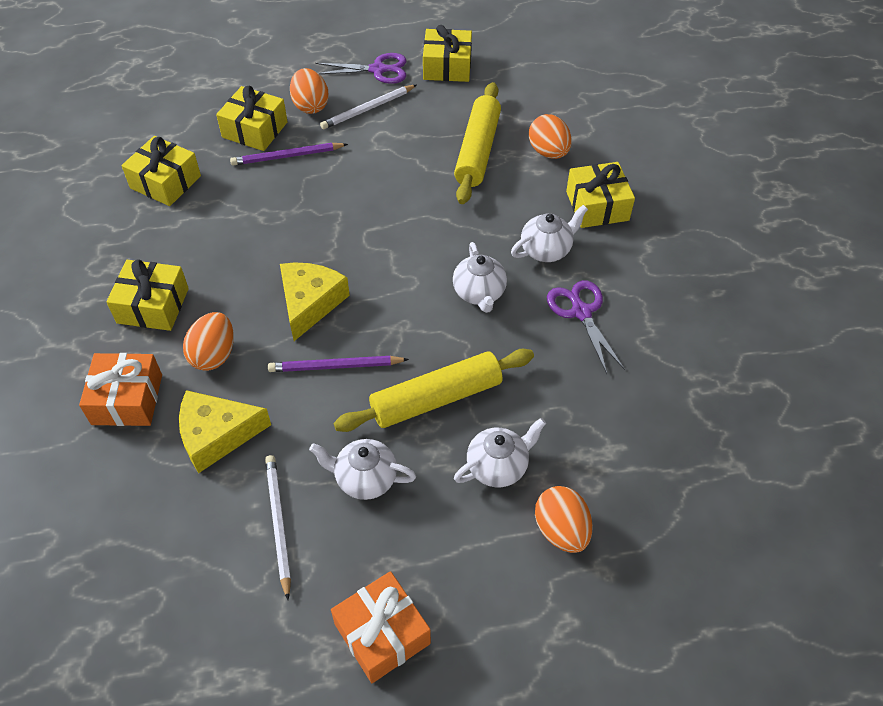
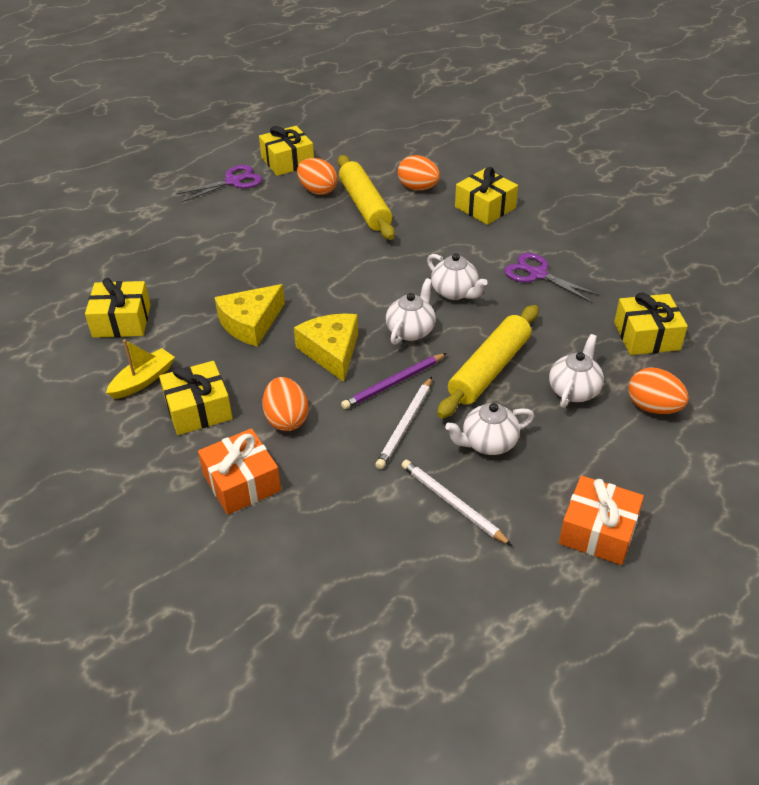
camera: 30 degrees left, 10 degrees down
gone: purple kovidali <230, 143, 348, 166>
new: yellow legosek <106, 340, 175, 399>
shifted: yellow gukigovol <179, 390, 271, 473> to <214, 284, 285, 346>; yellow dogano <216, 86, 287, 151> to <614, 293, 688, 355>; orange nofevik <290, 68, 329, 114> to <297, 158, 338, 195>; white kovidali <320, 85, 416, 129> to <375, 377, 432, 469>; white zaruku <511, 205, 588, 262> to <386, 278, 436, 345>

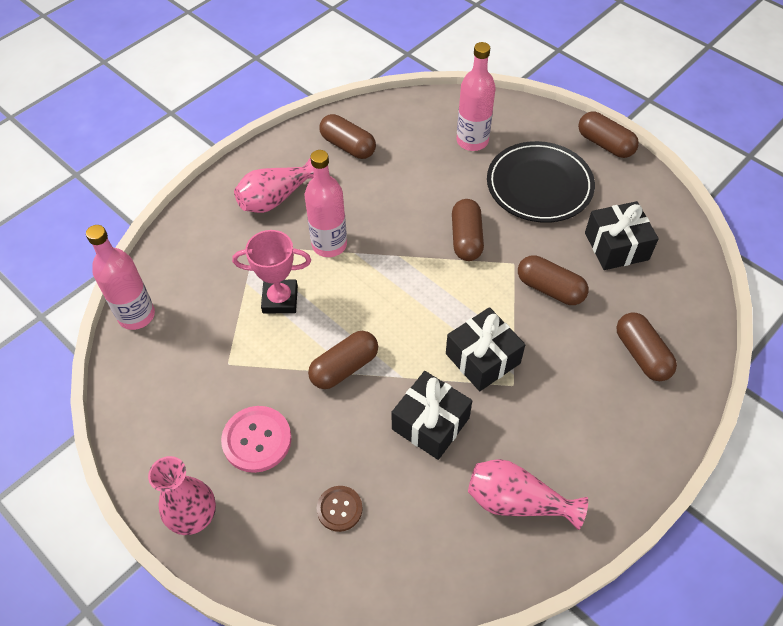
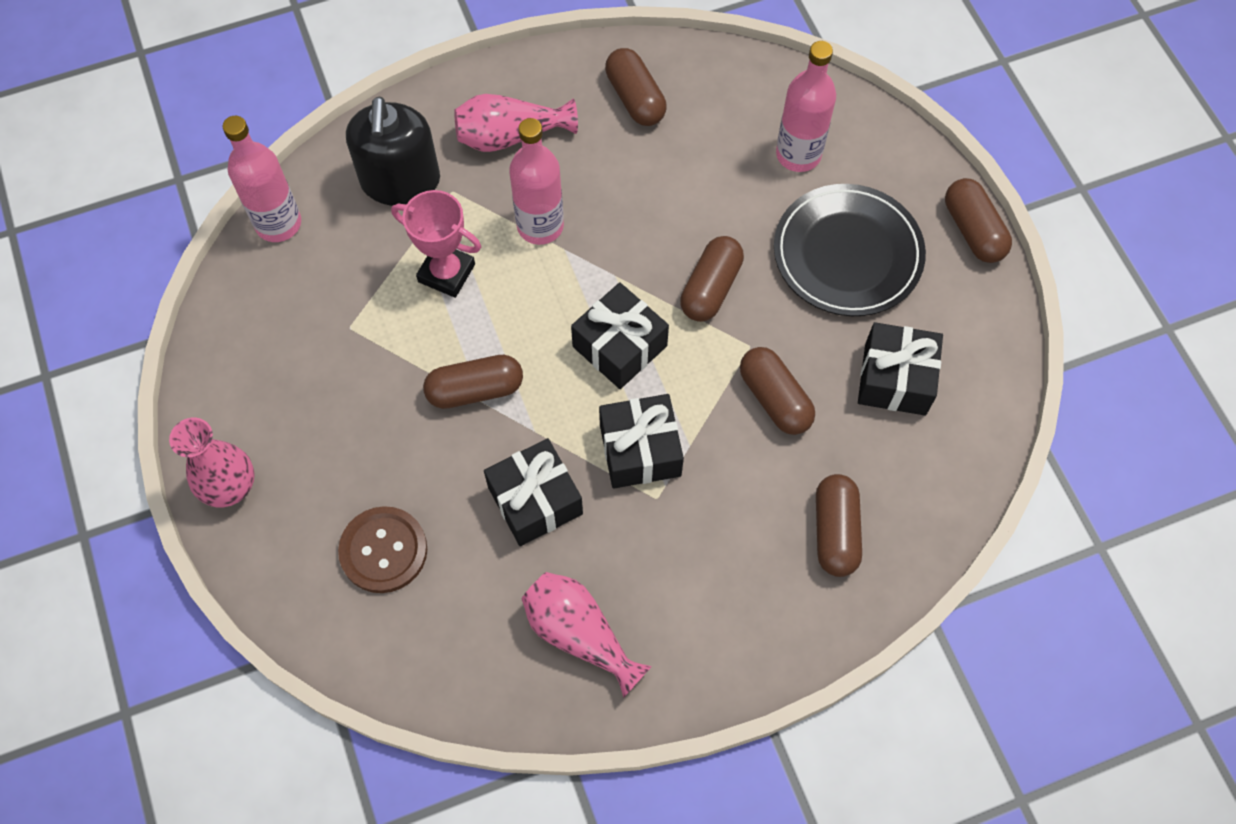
camera: 25 degrees right, 10 degrees up
gone: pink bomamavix <221, 406, 291, 473>
new: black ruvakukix <346, 97, 440, 206>; black dogano <571, 282, 669, 389>
scaled: brown bomamavix <317, 486, 363, 532> = <338, 506, 427, 593> x1.58

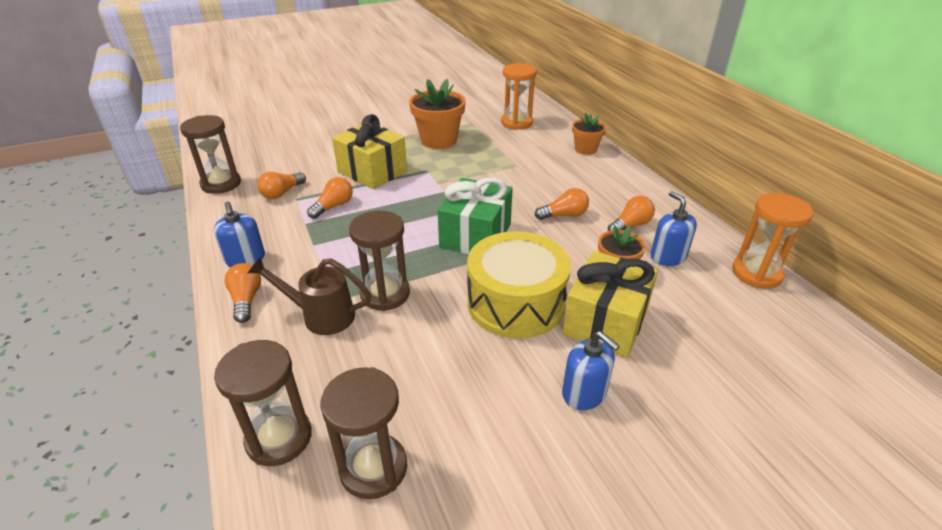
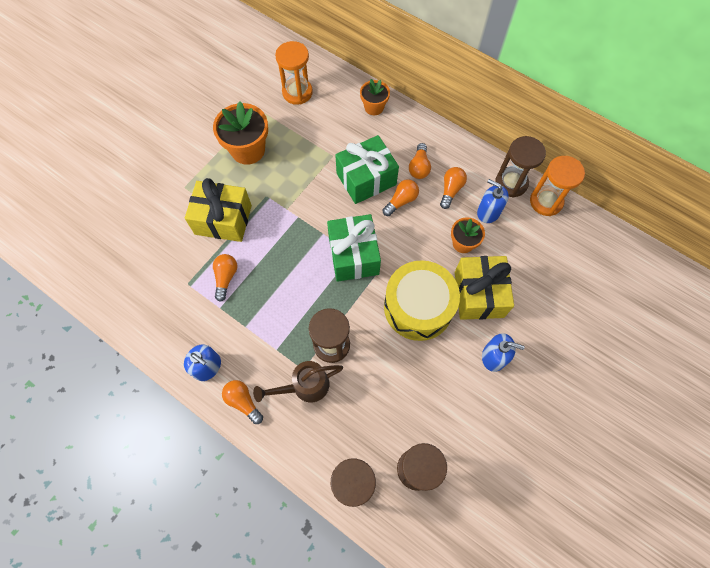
camera: 30 degrees left, 30 degrees up
new: green dogano <335, 135, 399, 204>
shifted: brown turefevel <180, 115, 241, 194> to <495, 136, 546, 198>; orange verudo <257, 172, 306, 199> to <409, 143, 431, 179>

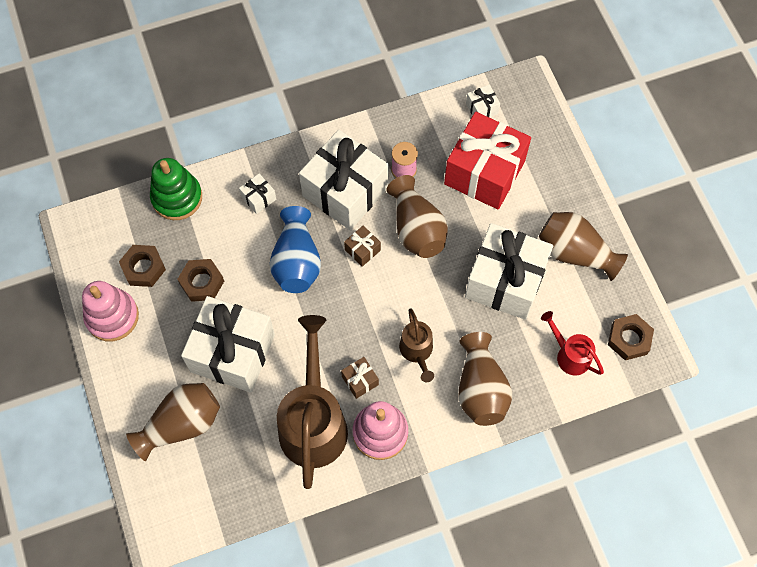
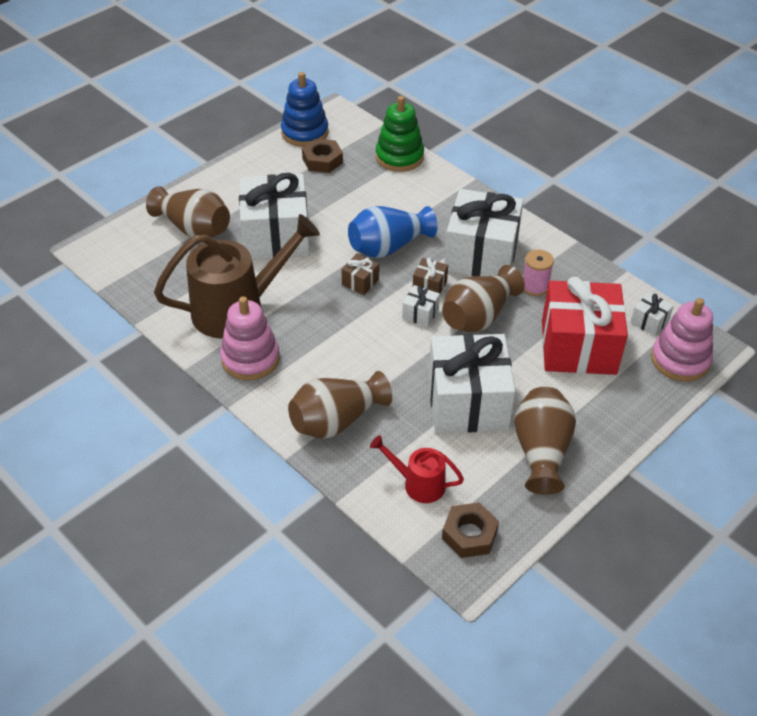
camera: 65 degrees right, 20 degrees down
gone: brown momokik <177, 259, 224, 302>; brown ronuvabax <399, 308, 434, 382>
new: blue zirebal <281, 72, 329, 147>
shifted: pink zirebal <82, 281, 139, 342> to <651, 298, 713, 382>; white dogano <239, 174, 276, 214> to <402, 285, 440, 327>; brown dogano <341, 357, 379, 399> to <341, 254, 379, 295>
rotated: red ronuvabax <541, 311, 604, 375> = <370, 435, 464, 503> 90 degrees counterclockwise

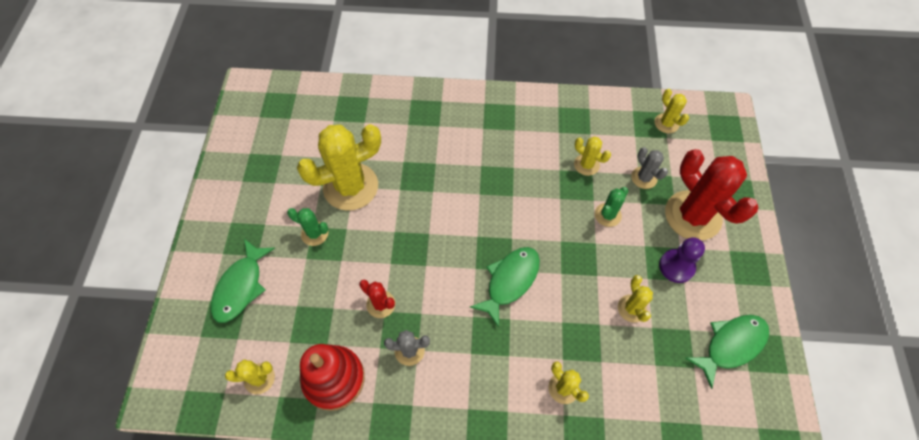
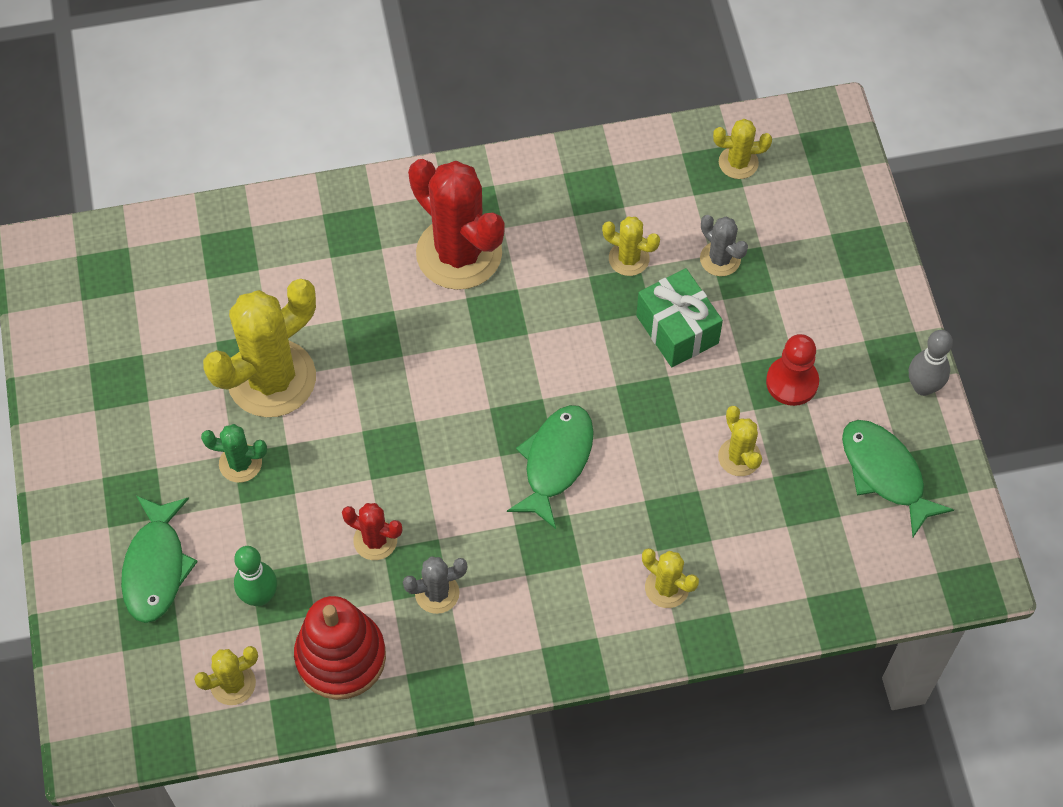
camera: 15 degrees left, 0 degrees up
new: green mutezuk <234, 546, 277, 606>; grey mutezuk <909, 330, 953, 396>
shifted: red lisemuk <665, 149, 758, 240> to <408, 159, 505, 290>
swapped: green lisemuk <595, 187, 628, 227> to green dogano <636, 268, 723, 367>
repainted: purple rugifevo <659, 237, 705, 283> to red rugifevo <766, 334, 819, 406>
rotated: yellow lisemuk <655, 89, 689, 133> = <713, 119, 772, 179> 45 degrees counterclockwise; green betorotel <685, 315, 769, 389> = <842, 420, 954, 537> 75 degrees counterclockwise

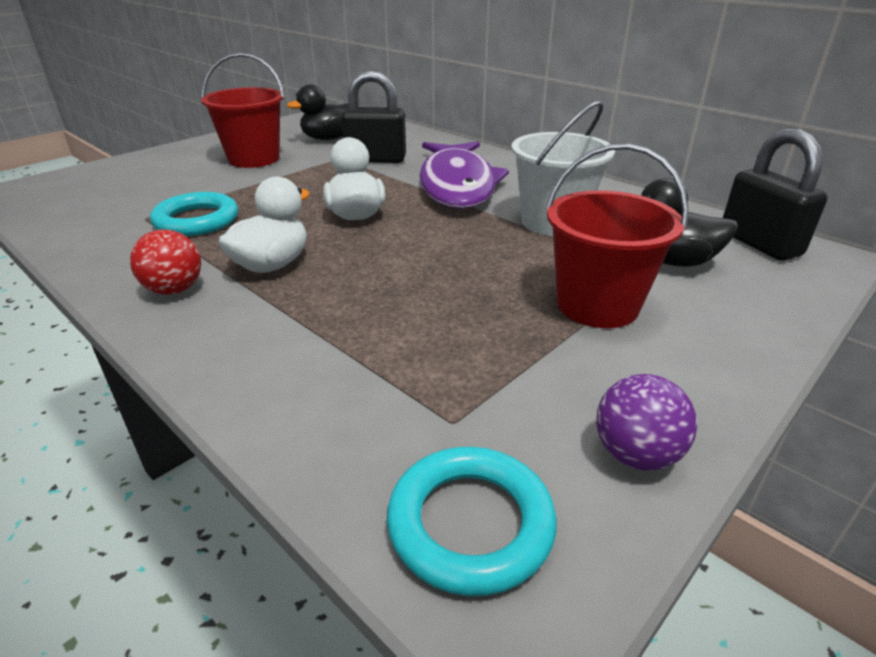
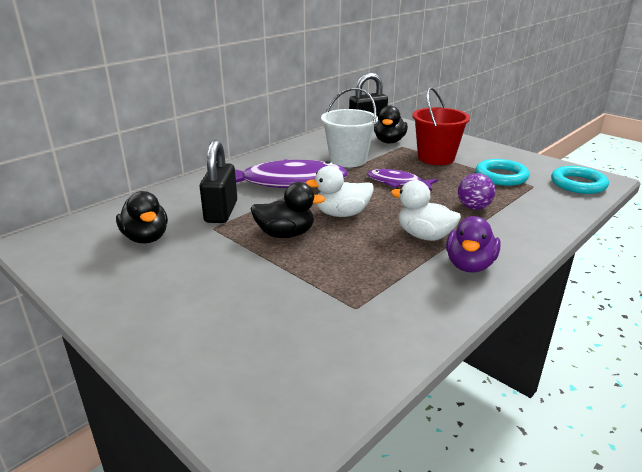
camera: 90 degrees left, 5 degrees down
gone: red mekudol <201, 53, 285, 168>
new: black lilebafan <250, 182, 326, 238>; purple betorotel <367, 169, 438, 191>
shifted: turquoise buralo <150, 192, 238, 236> to <476, 159, 530, 186>; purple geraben <596, 374, 697, 471> to <458, 173, 495, 210>
swapped: red geraben <130, 229, 201, 295> to purple lilebafan <446, 216, 501, 273>

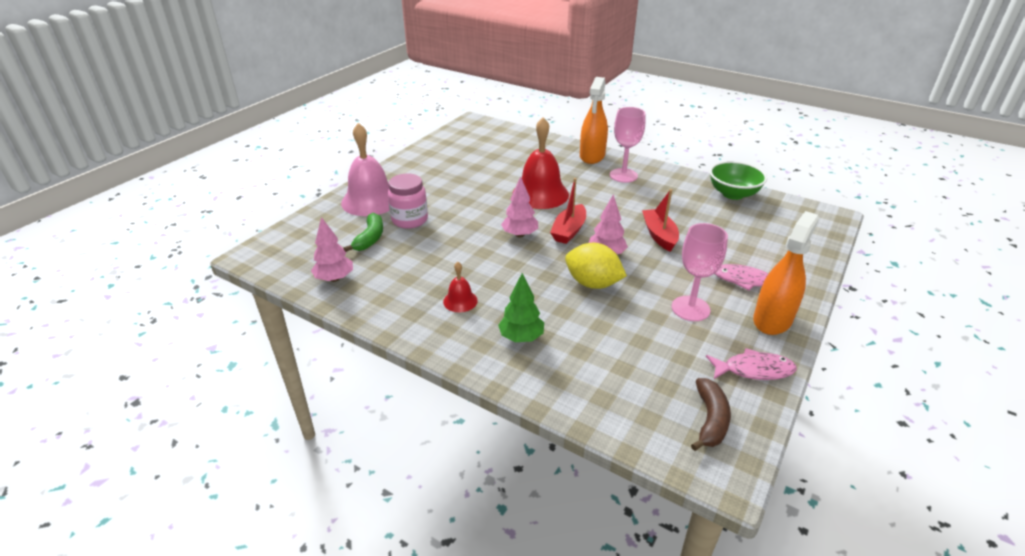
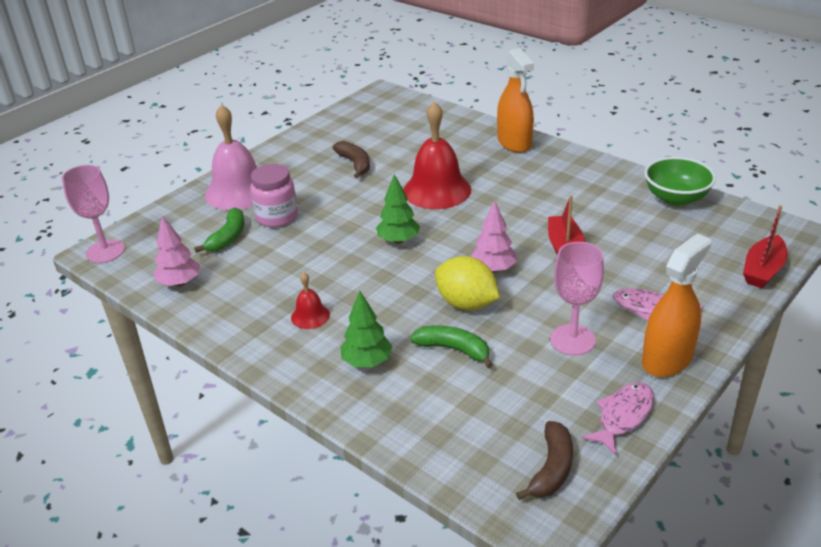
camera: 10 degrees right, 0 degrees up
new: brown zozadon <333, 141, 370, 178>; green zozadon <410, 326, 493, 368>
shifted: red legosek <550, 178, 586, 244> to <743, 205, 787, 288>; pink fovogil <610, 107, 645, 183> to <62, 165, 125, 263>
repainted: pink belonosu <501, 176, 538, 237> to green belonosu <376, 174, 420, 244>
rotated: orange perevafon <580, 77, 608, 164> = <497, 48, 534, 153> 45 degrees counterclockwise; pink betorotel <706, 348, 797, 380> = <582, 382, 654, 455> 60 degrees counterclockwise

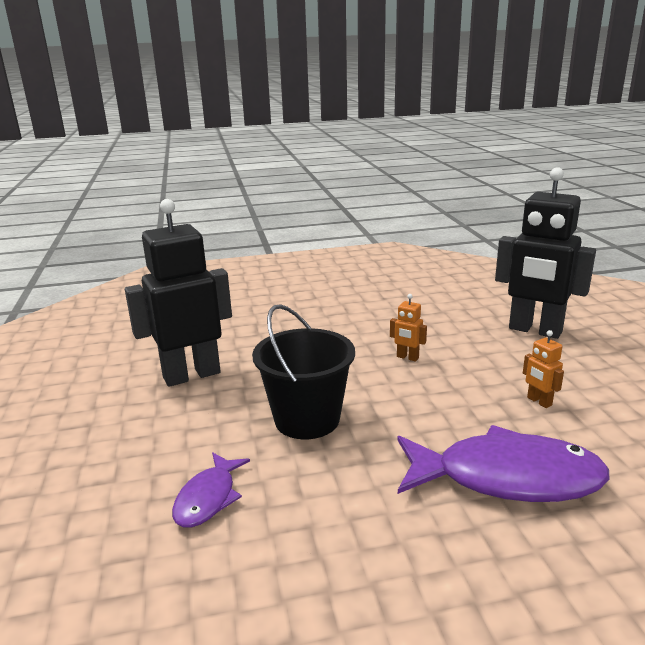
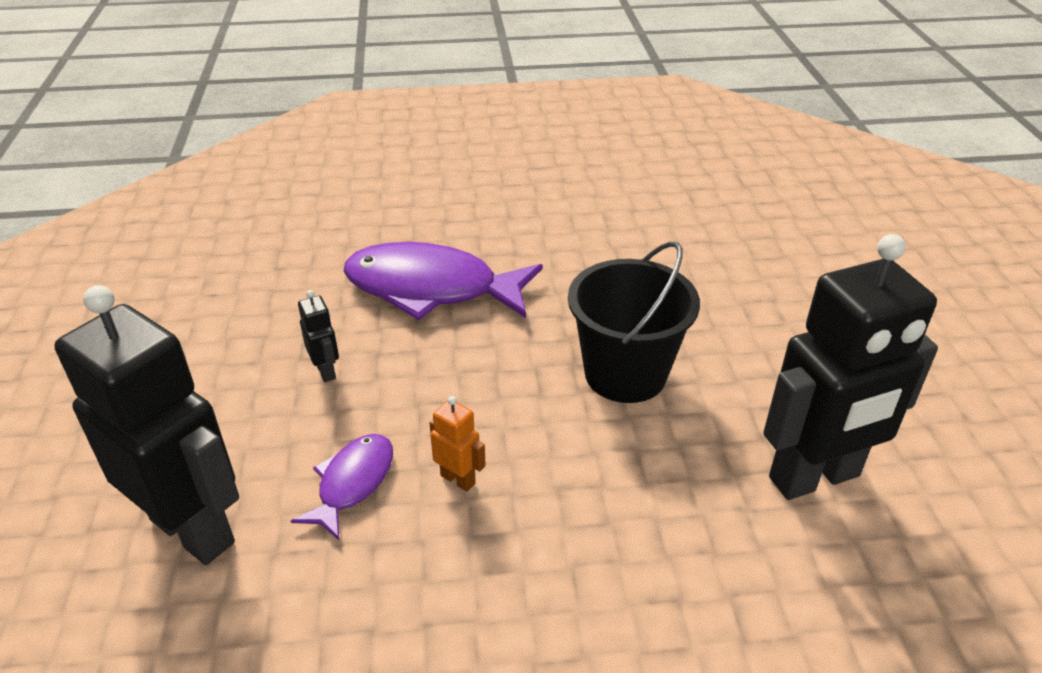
camera: 175 degrees left, 15 degrees up
shifted: purple betorotel <172, 452, 250, 527> to <291, 434, 393, 540>
repainted: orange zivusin <523, 330, 564, 408> to black zivusin <298, 290, 339, 382>

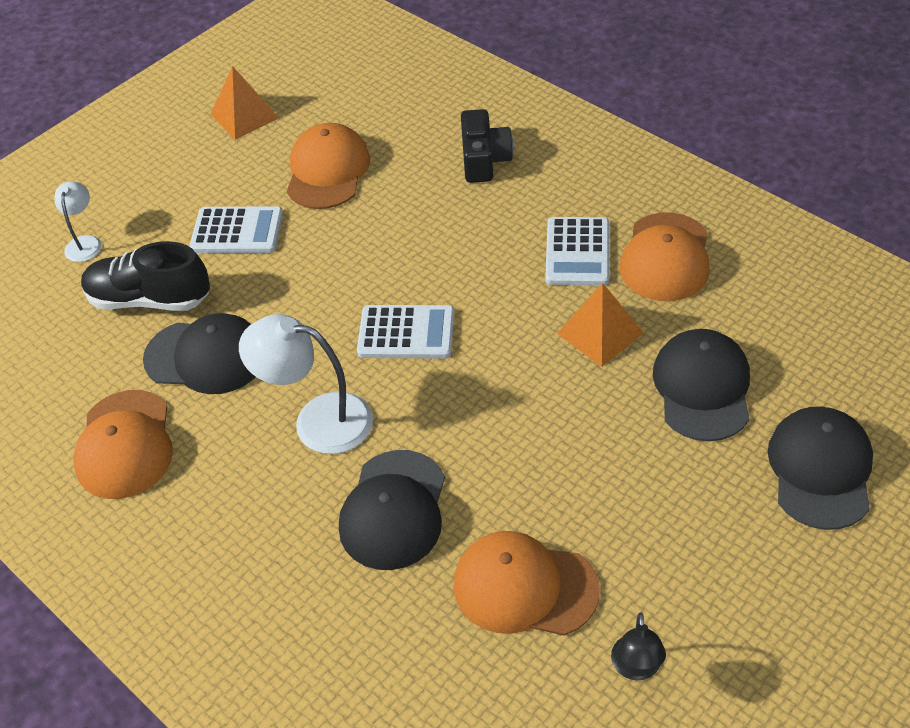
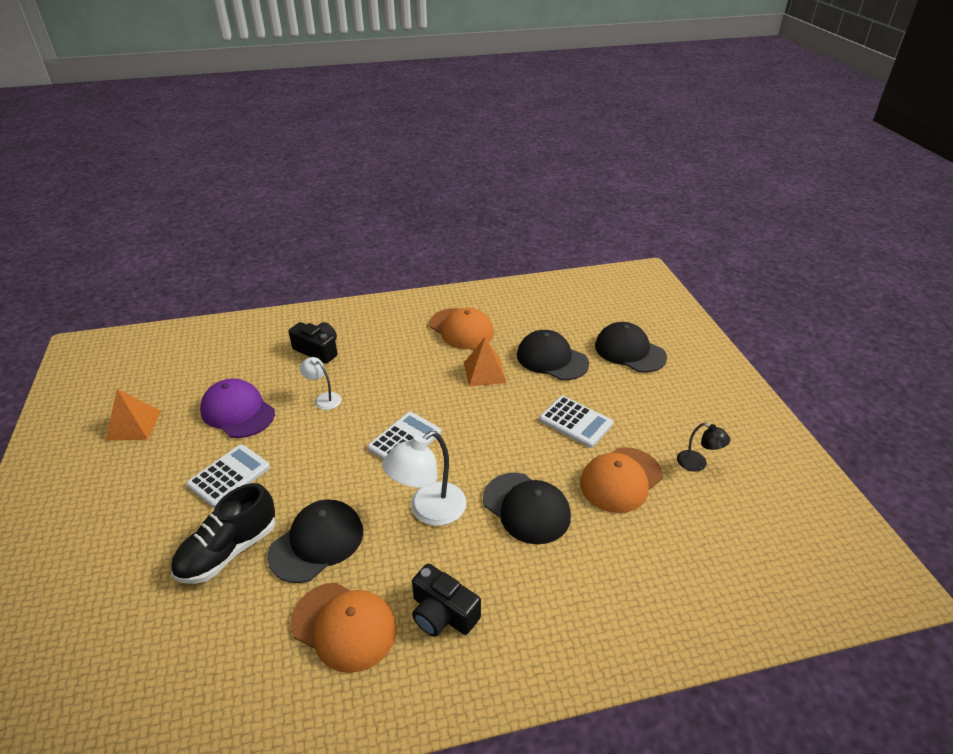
camera: 60 degrees left, 10 degrees down
new: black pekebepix <412, 564, 481, 637>
shifted: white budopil <55, 182, 102, 262> to <300, 357, 341, 410>; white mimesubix <545, 217, 609, 285> to <539, 396, 613, 448>
repainted: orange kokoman <287, 123, 370, 209> to purple kokoman <200, 378, 275, 438>

